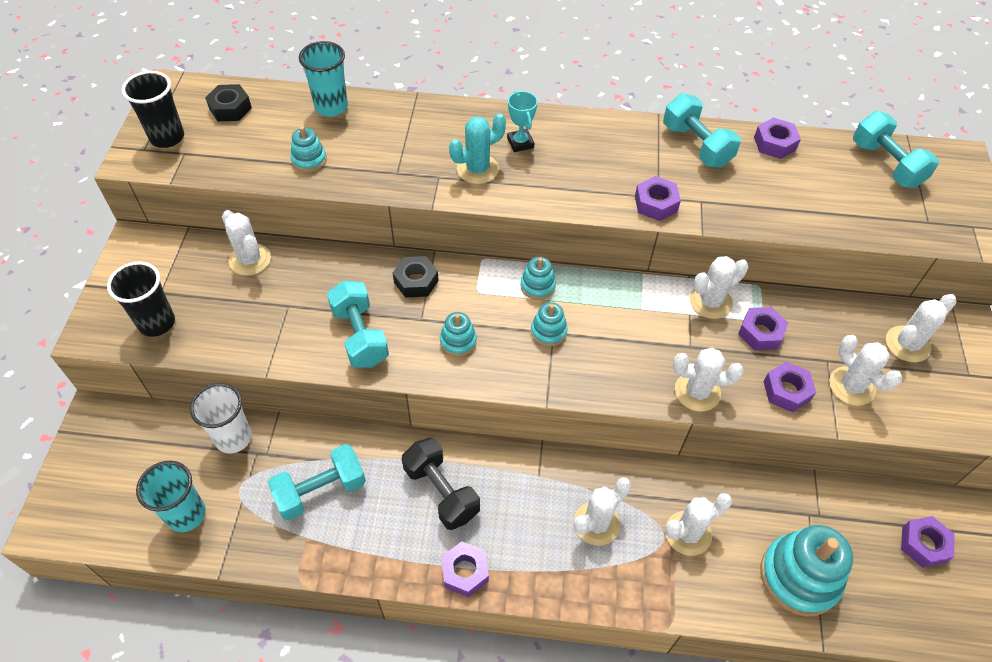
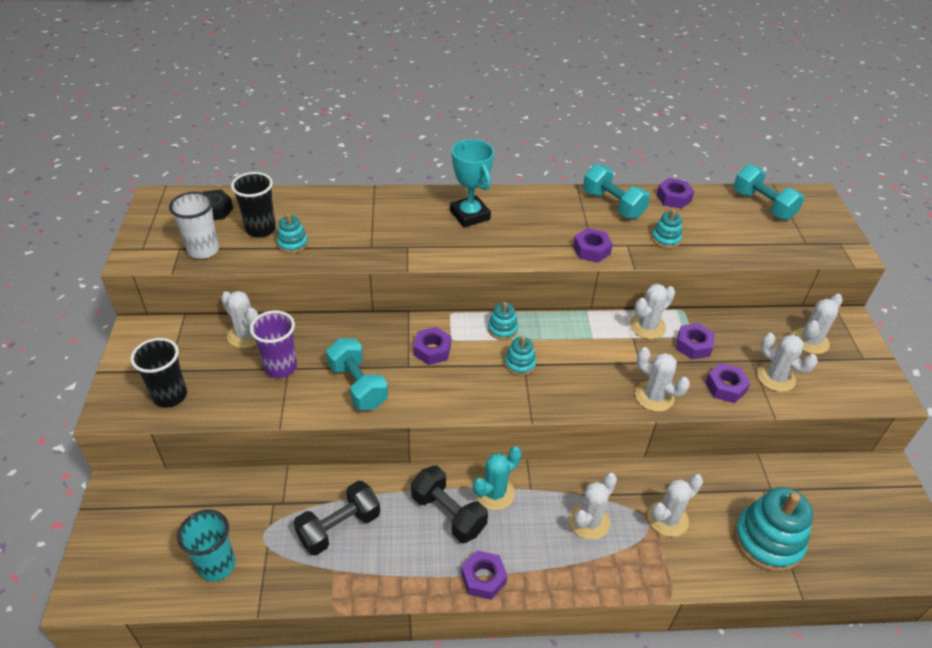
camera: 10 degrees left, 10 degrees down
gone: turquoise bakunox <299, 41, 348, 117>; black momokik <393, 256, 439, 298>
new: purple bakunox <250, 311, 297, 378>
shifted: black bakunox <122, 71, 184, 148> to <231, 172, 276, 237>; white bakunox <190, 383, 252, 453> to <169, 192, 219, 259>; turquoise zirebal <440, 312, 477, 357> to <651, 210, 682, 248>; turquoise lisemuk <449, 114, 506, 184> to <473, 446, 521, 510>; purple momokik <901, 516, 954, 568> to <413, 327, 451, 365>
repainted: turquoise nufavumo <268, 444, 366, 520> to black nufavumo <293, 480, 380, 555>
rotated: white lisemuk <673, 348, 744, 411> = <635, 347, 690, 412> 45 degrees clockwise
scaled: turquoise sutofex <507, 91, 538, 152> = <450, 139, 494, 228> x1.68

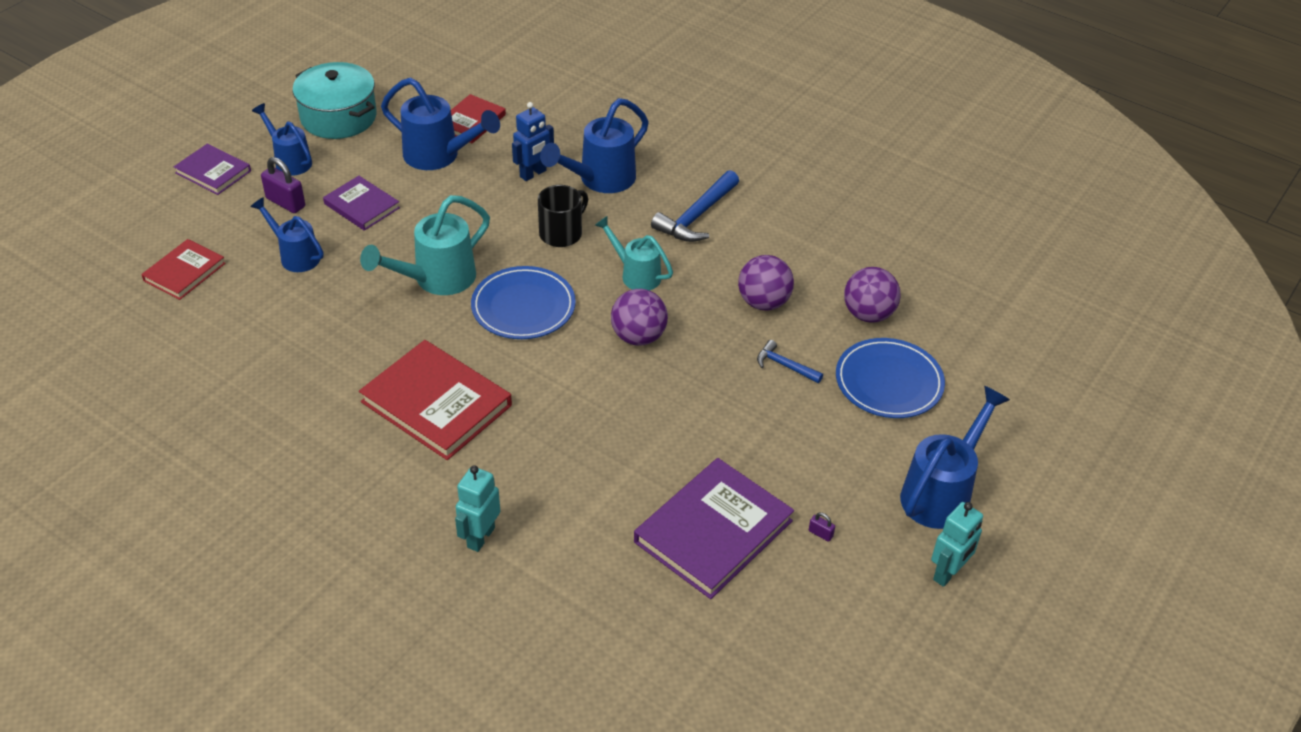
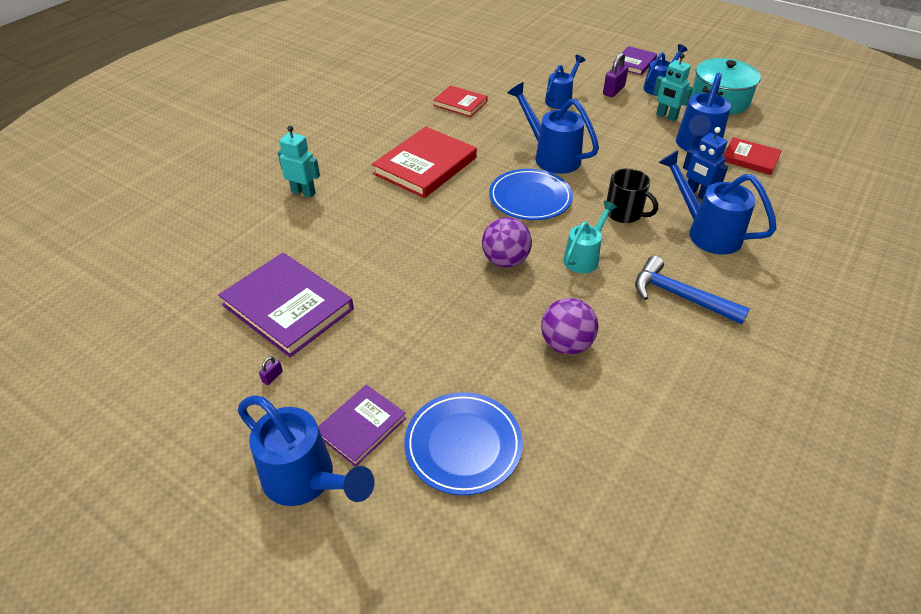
camera: 90 degrees right, 0 degrees up
gone: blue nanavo <757, 340, 823, 383>; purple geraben <844, 267, 900, 323>
shifted: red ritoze <141, 239, 226, 300> to <433, 85, 488, 117>; purple ritoze <323, 176, 400, 231> to <318, 385, 406, 467>; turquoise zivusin <931, 502, 983, 587> to <653, 53, 693, 121>
repainted: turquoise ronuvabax <360, 195, 490, 295> to blue ronuvabax <508, 82, 599, 174>

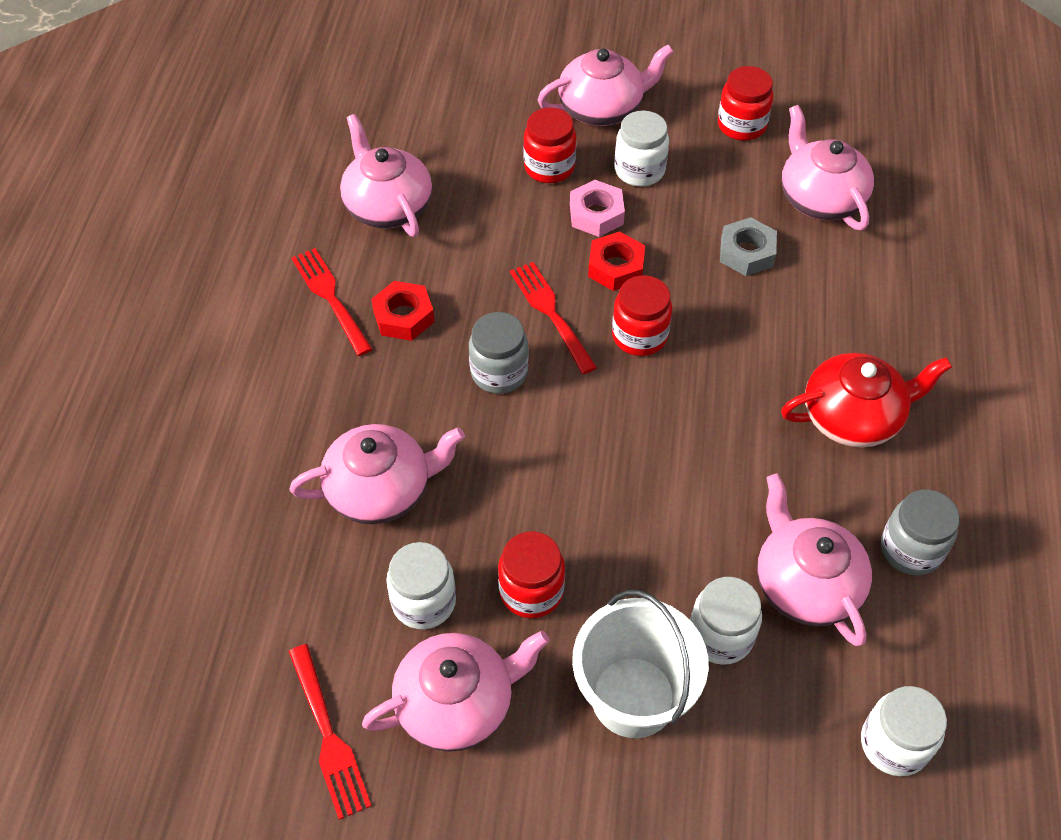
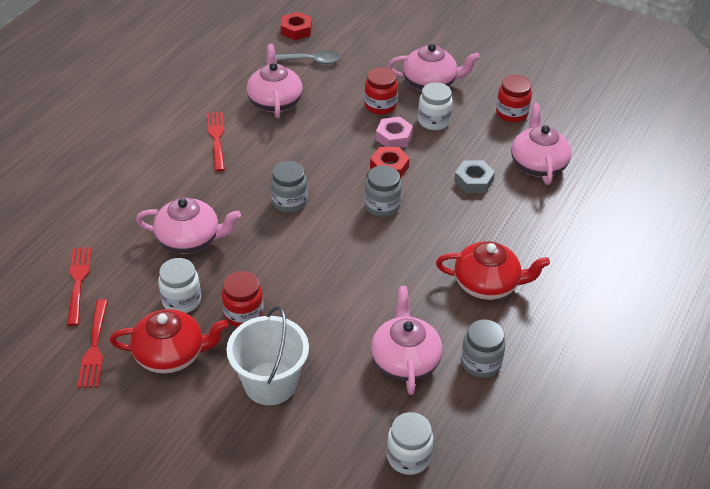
camera: 20 degrees right, 10 degrees down
gone: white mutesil <690, 577, 762, 665>
new: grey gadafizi <266, 50, 340, 64>
shifted: red momokik <371, 281, 434, 341> to <281, 12, 312, 40>; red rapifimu <510, 262, 597, 374> to <67, 247, 92, 326>
repainted: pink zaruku <362, 631, 549, 752> to red zaruku <110, 309, 228, 374>; red mutesil <612, 275, 672, 356> to grey mutesil <365, 165, 402, 217>

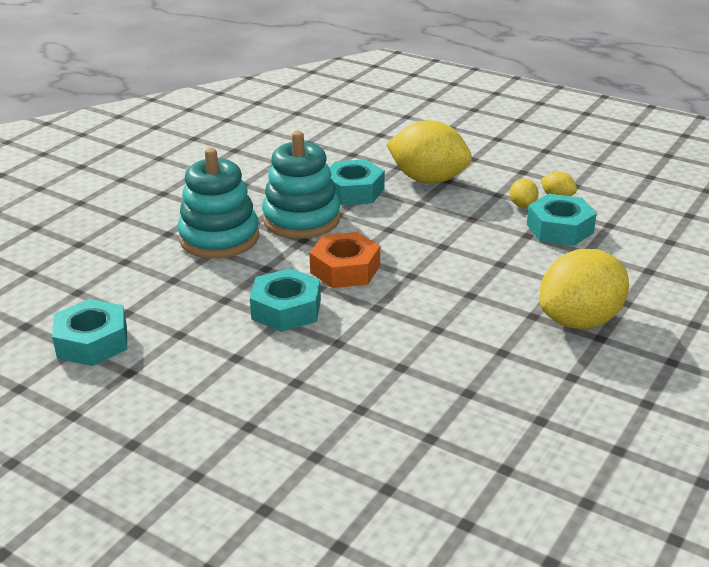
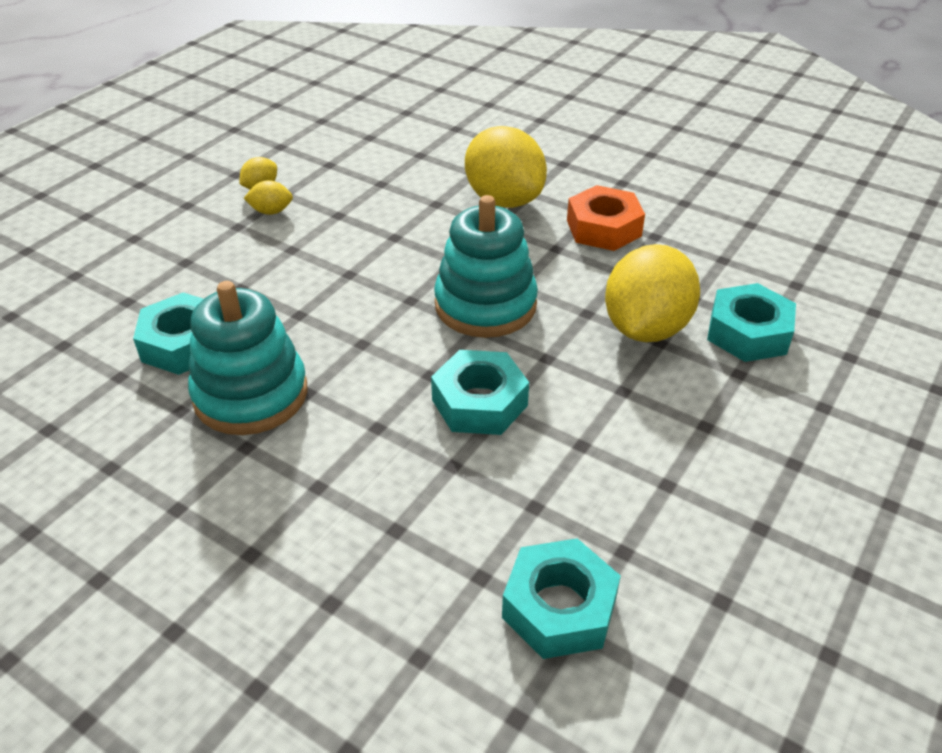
camera: 90 degrees left, 10 degrees up
shifted: turquoise zirebal <178, 148, 259, 259> to <434, 195, 538, 338>; orange momokik <309, 232, 380, 288> to <567, 185, 645, 251>; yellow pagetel <386, 120, 472, 184> to <605, 244, 700, 342>; turquoise momokik <527, 194, 597, 246> to <707, 283, 796, 362>

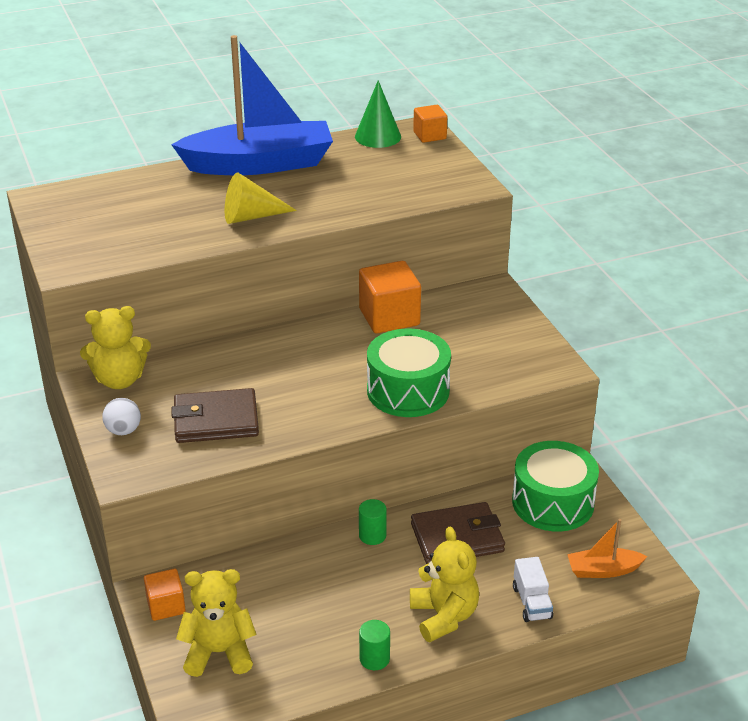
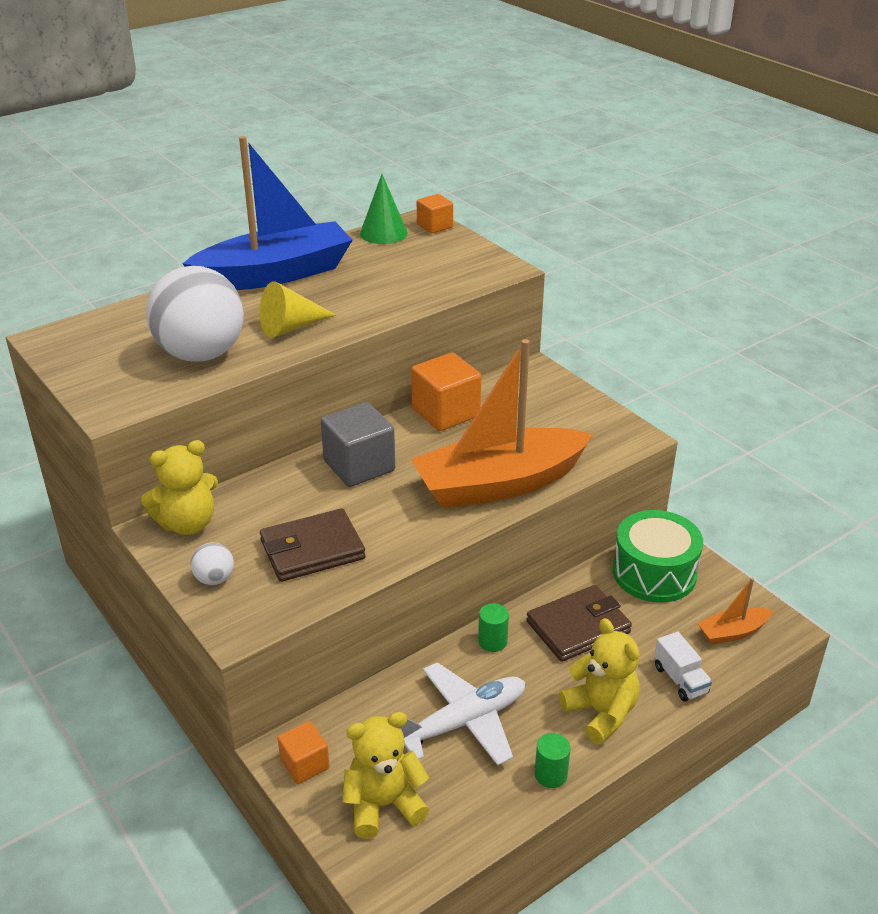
camera: 15 degrees left, 0 degrees up
new: white geraben <147, 266, 244, 362>; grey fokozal <321, 402, 395, 487>; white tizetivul <401, 662, 525, 766>
swapped: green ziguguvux <367, 329, 451, 417> to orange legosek <411, 339, 593, 509>

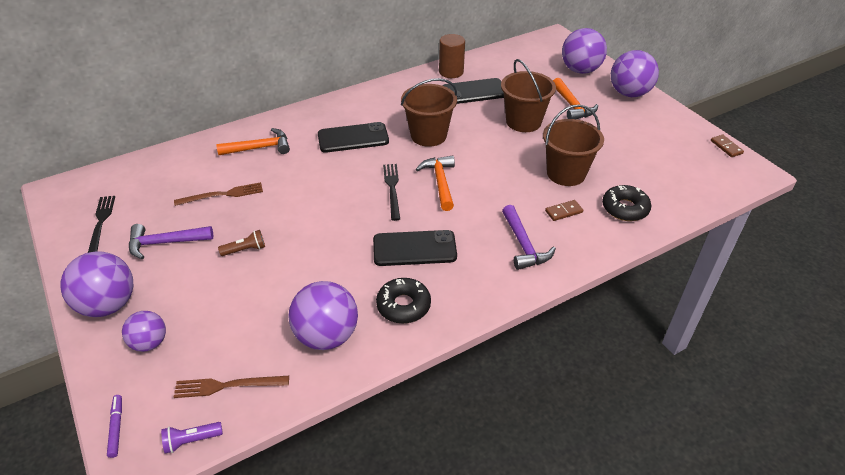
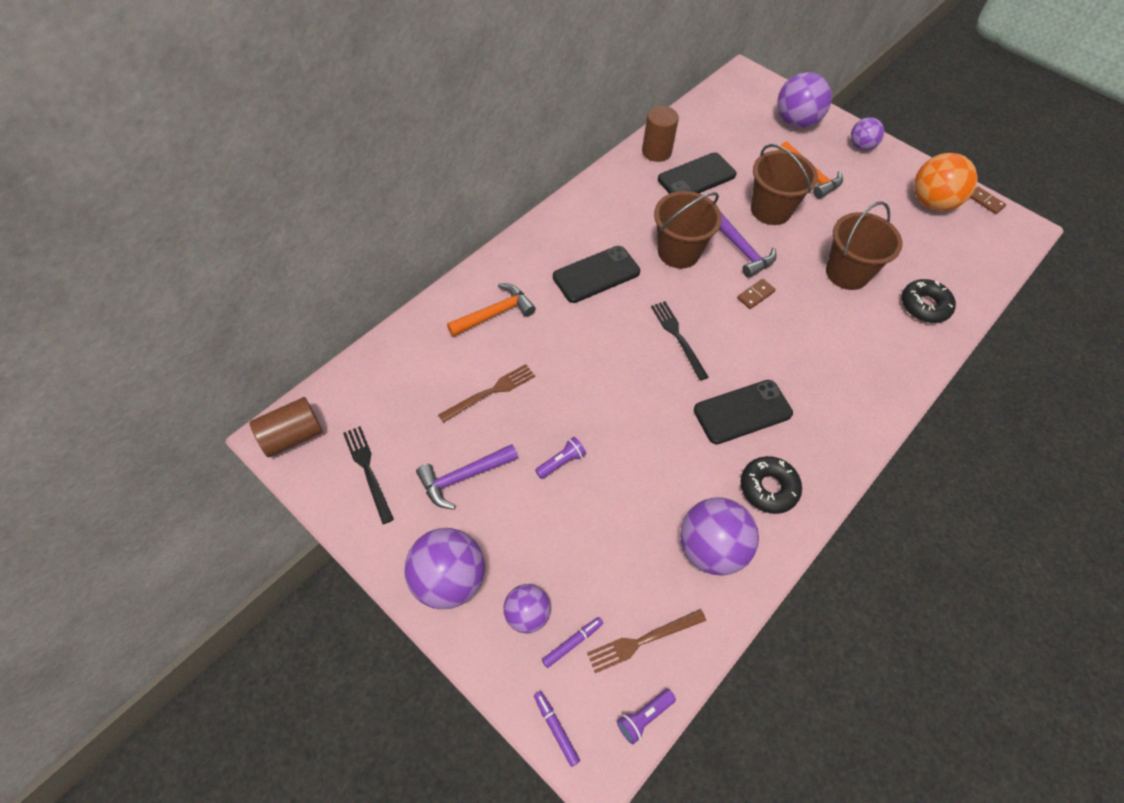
camera: 20 degrees left, 15 degrees up
gone: orange nanavo <416, 155, 455, 211>
new: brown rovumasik <249, 397, 323, 457>; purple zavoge <542, 617, 603, 668>; orange geraben <914, 153, 977, 211>
shifted: purple nanavo <502, 205, 556, 270> to <719, 213, 777, 278>; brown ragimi <545, 200, 583, 221> to <737, 279, 776, 309>
repainted: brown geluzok <218, 230, 265, 256> to purple geluzok <535, 437, 586, 479>
scaled: purple geraben <611, 50, 659, 97> = <851, 117, 884, 150> x0.60

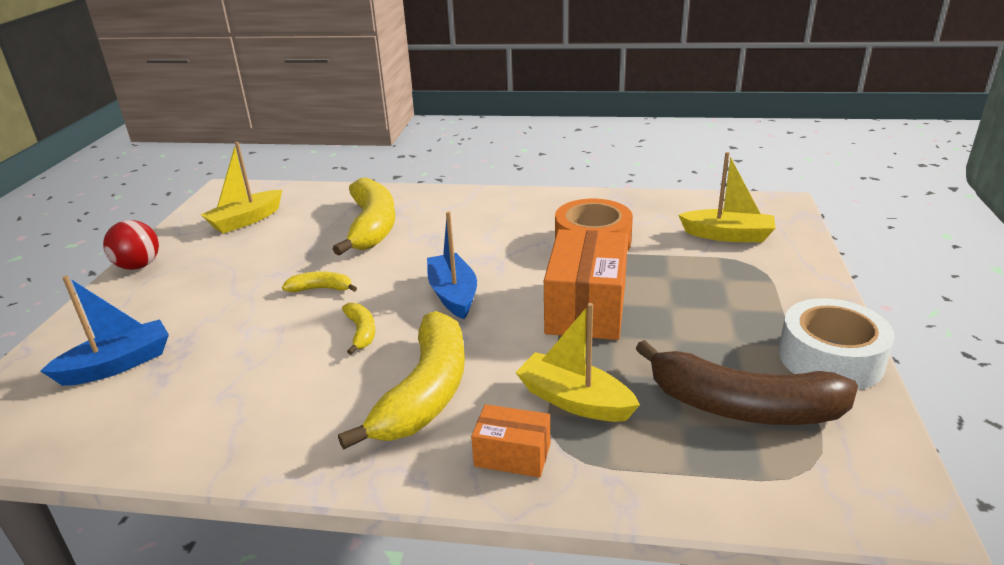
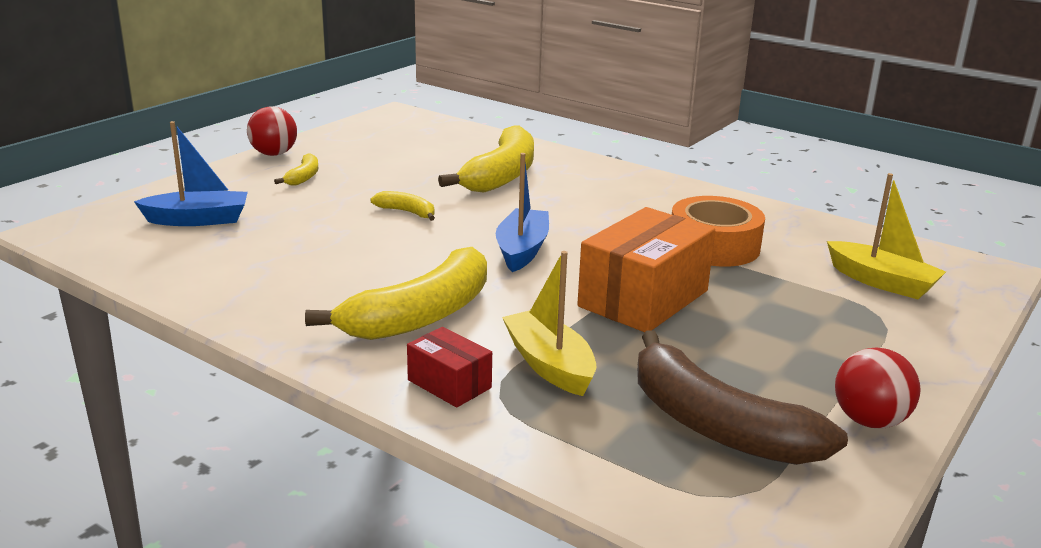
camera: 25 degrees right, 5 degrees down
gone: yellow legosek <201, 142, 282, 234>
shifted: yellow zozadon <342, 303, 375, 355> to <274, 153, 318, 186>
swapped: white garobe <778, 298, 895, 390> to red geraben <835, 347, 921, 428>
repainted: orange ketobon <471, 404, 550, 478> to red ketobon <407, 327, 492, 408>

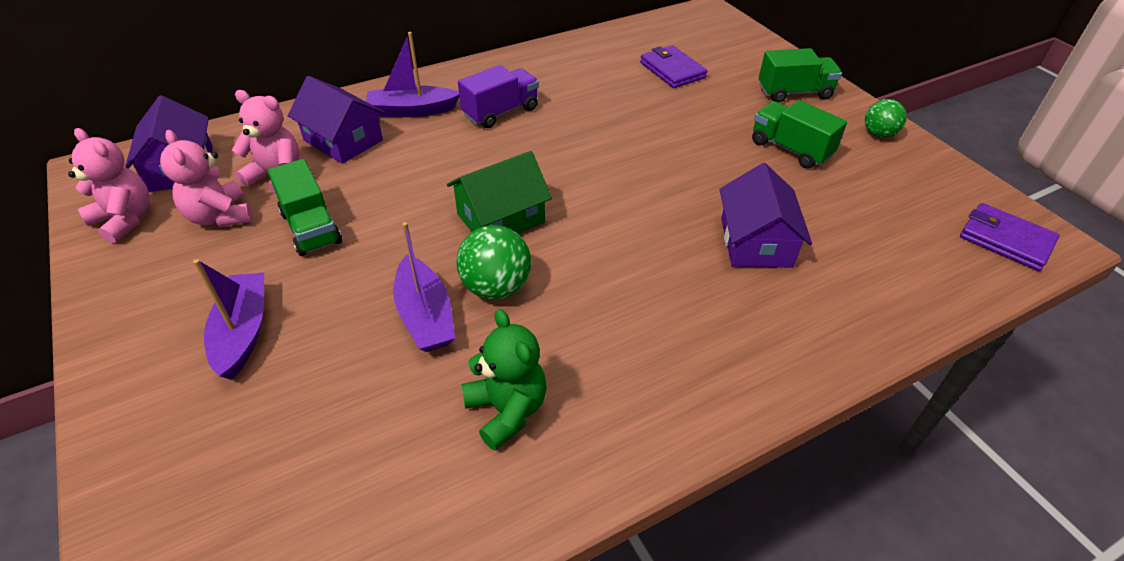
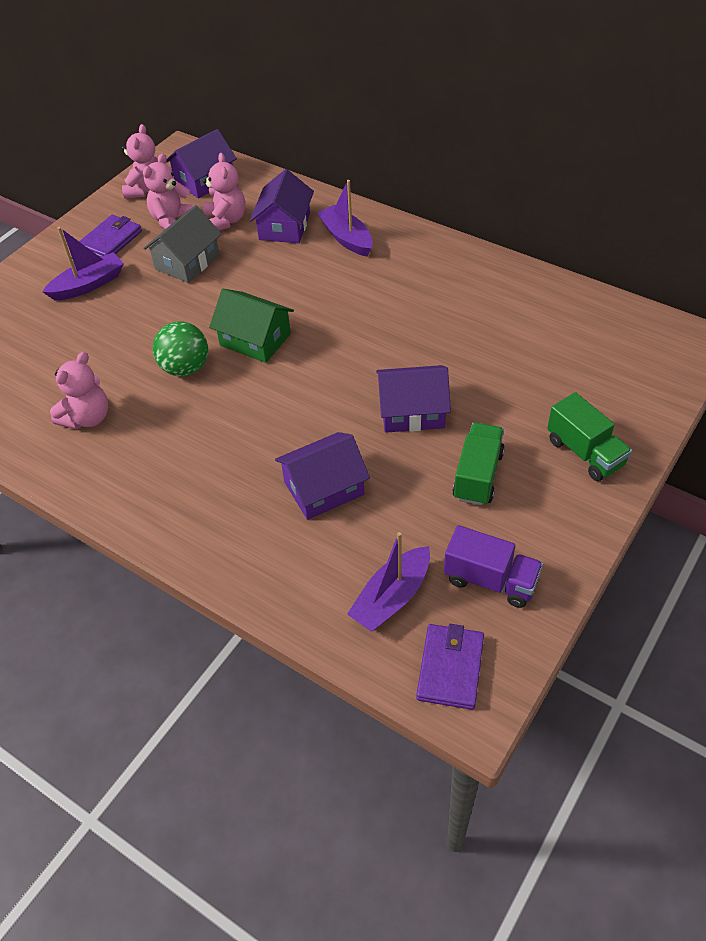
camera: 65 degrees right, 5 degrees up
gone: green geraben <865, 99, 907, 138>
new: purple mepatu <376, 365, 451, 433>
shifted: purple legosek <393, 222, 455, 352> to <347, 532, 430, 632>; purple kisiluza <458, 65, 539, 128> to <444, 525, 543, 608>; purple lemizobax <640, 45, 708, 88> to <79, 215, 142, 257>
swapped: green kisiluza <268, 159, 342, 256> to grey mepatu <143, 205, 222, 283>
repainted: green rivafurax <461, 309, 546, 451> to pink rivafurax <50, 352, 108, 429>

